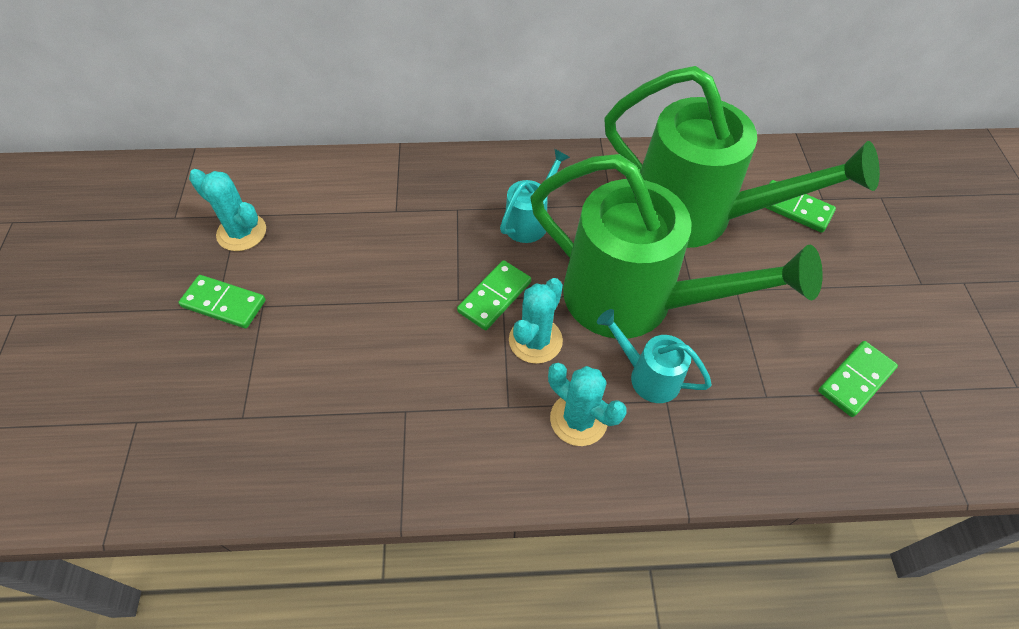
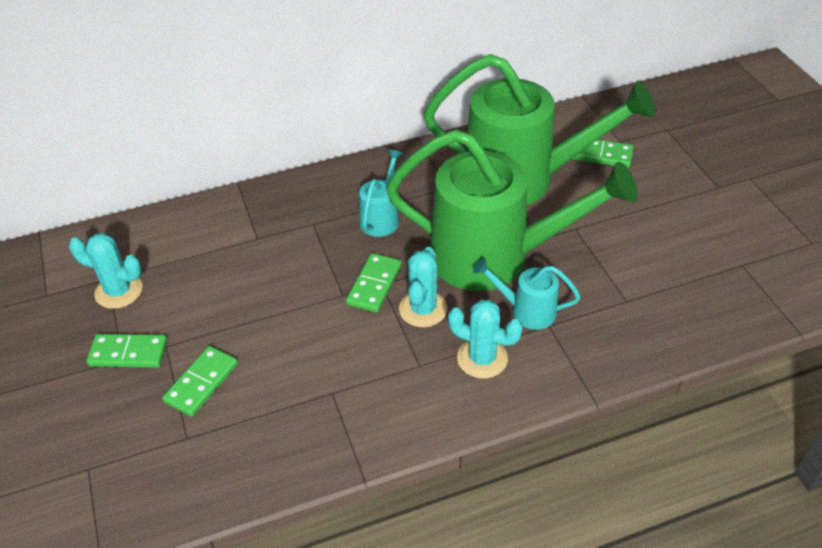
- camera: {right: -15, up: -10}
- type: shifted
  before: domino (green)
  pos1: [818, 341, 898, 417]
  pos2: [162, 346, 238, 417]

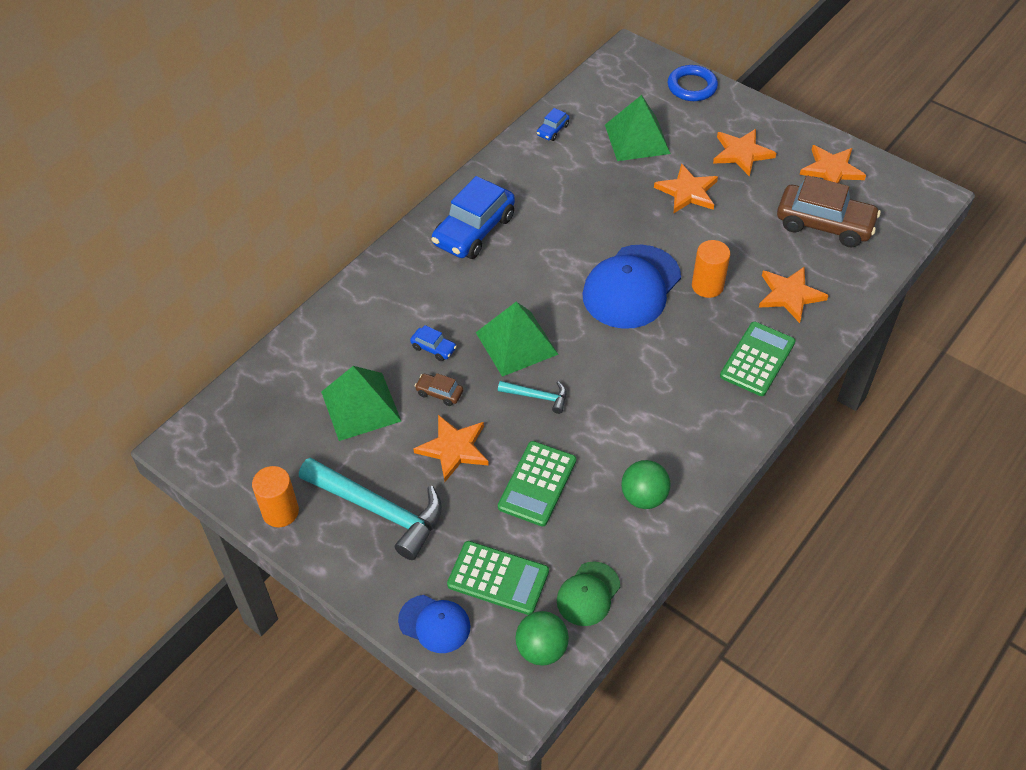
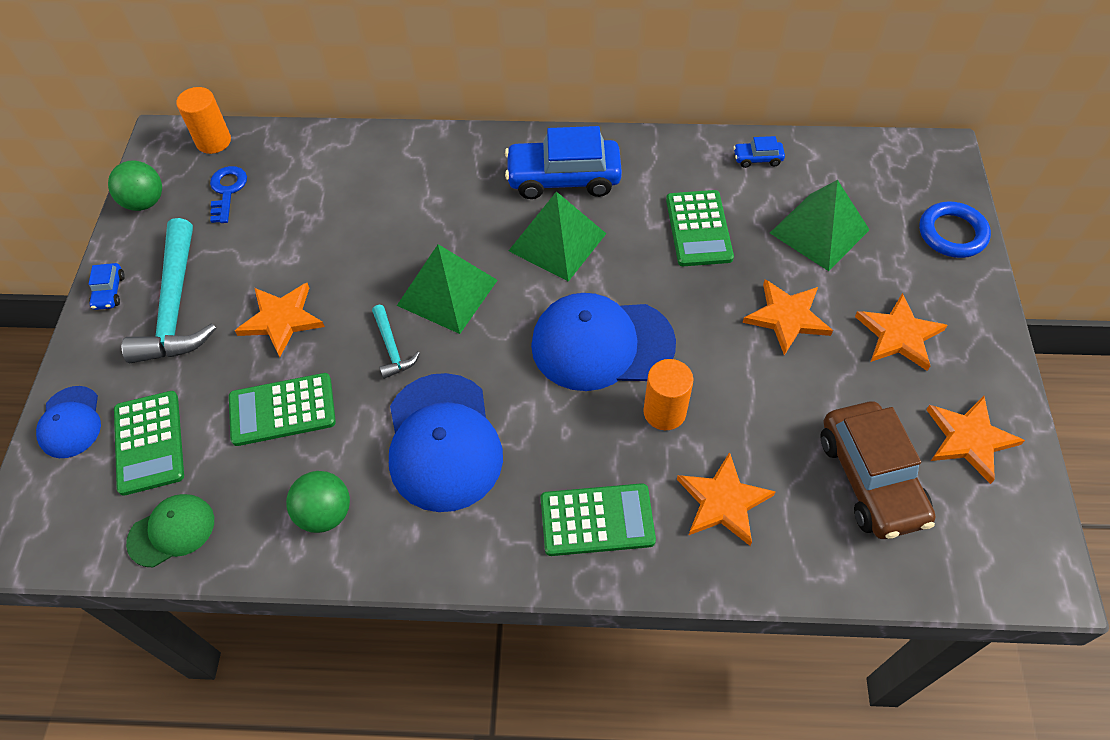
- camera: {right: 55, up: 5}
- type: shifted
  before: cylinder (bright orange)
  pos1: [252, 466, 299, 527]
  pos2: [176, 87, 231, 154]
- type: shifted
  before: pyramid shape (green)
  pos1: [321, 366, 401, 441]
  pos2: [509, 191, 606, 282]
- type: shifted
  before: toy car (blue)
  pos1: [410, 325, 457, 361]
  pos2: [89, 263, 125, 310]
- type: gone
  before: toy car (dark brown)
  pos1: [415, 373, 463, 406]
- type: shifted
  before: play ball (green)
  pos1: [516, 611, 569, 666]
  pos2: [108, 161, 162, 211]
- type: rotated
  before: baseball cap (green)
  pos1: [557, 561, 620, 626]
  pos2: [126, 494, 214, 568]
  turn: 150
- type: new
  after: door key (blue)
  pos2: [210, 166, 247, 223]
- type: new
  after: baseball cap (blue)
  pos2: [389, 373, 503, 512]
- type: new
  after: pocket calculator (green)
  pos2: [666, 190, 734, 266]

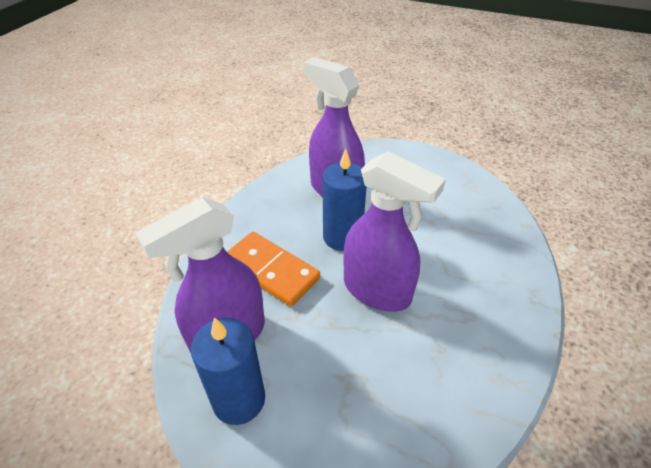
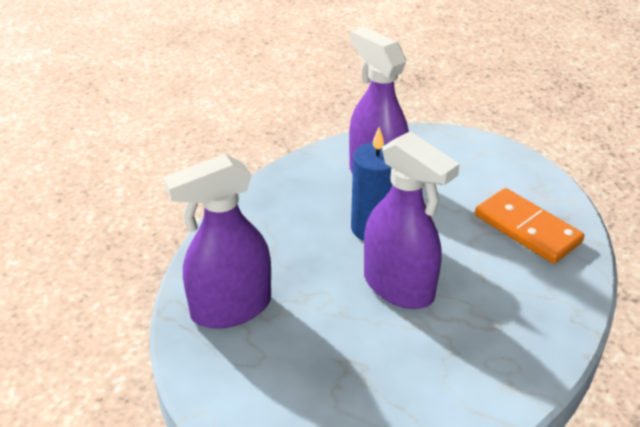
- camera: {right: 10, up: -5}
- type: gone
  before: candle (blue)
  pos1: [191, 317, 265, 425]
- type: shifted
  before: domino (bright orange)
  pos1: [227, 232, 320, 306]
  pos2: [475, 188, 584, 264]

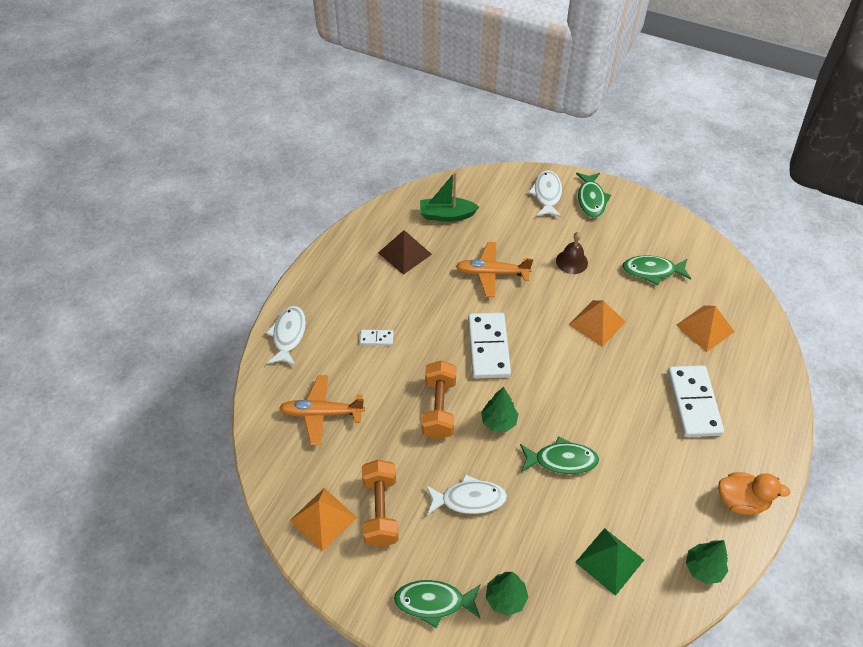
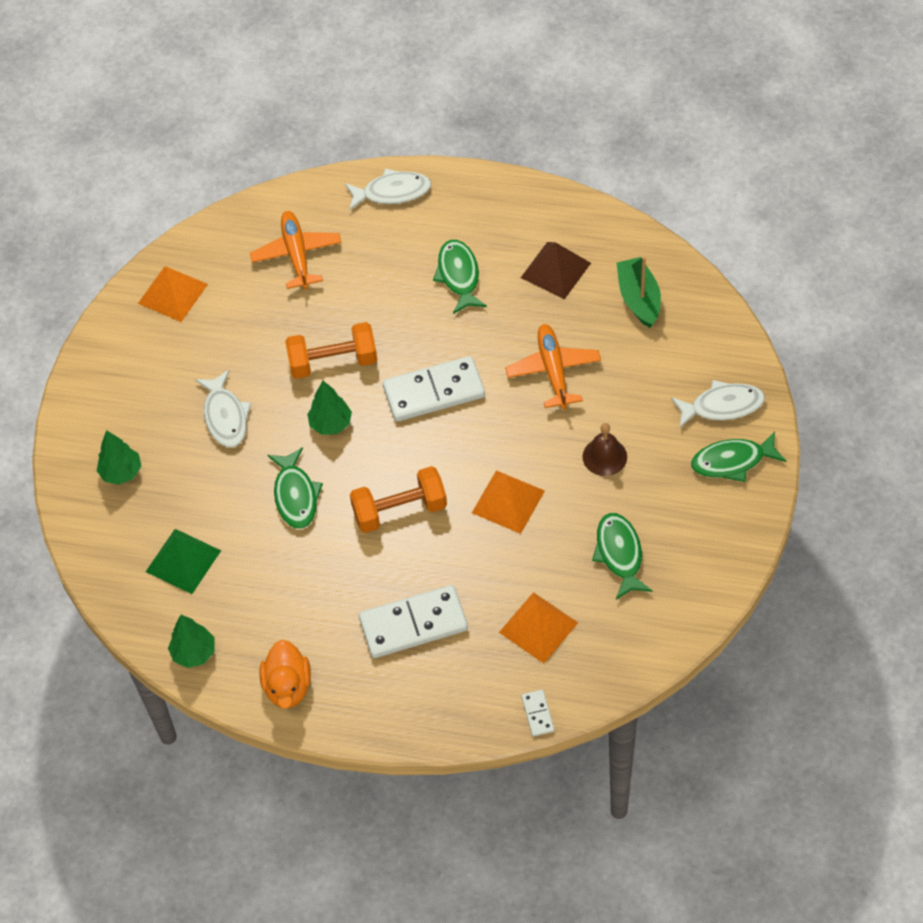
- camera: {right: 80, up: 5}
- type: shifted
  before: domino (white)
  pos1: [360, 330, 394, 345]
  pos2: [521, 690, 554, 736]
- type: shifted
  before: hand weight (bright orange)
  pos1: [362, 460, 398, 547]
  pos2: [350, 466, 447, 533]
- type: shifted
  before: toy fish (green)
  pos1: [394, 580, 481, 628]
  pos2: [433, 240, 487, 314]

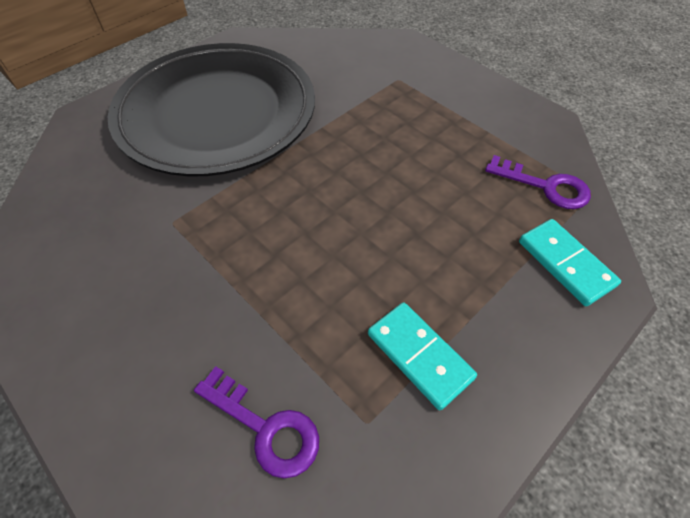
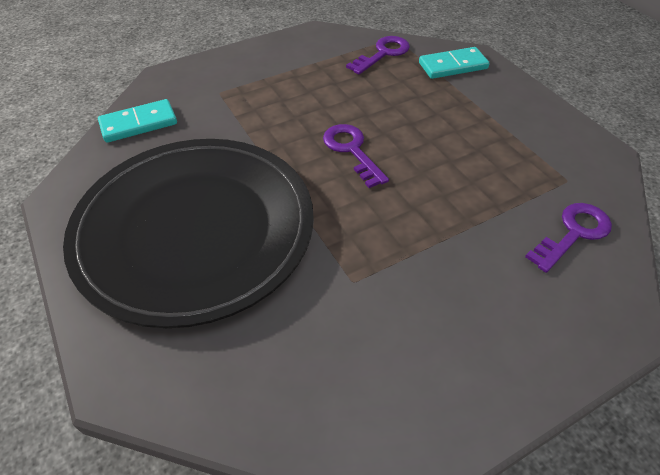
- camera: {right: -75, up: -5}
- type: shifted
  before: domino (turquoise)
  pos1: [368, 302, 477, 410]
  pos2: [98, 99, 177, 143]
- type: new
  after: door key (purple)
  pos2: [323, 124, 389, 188]

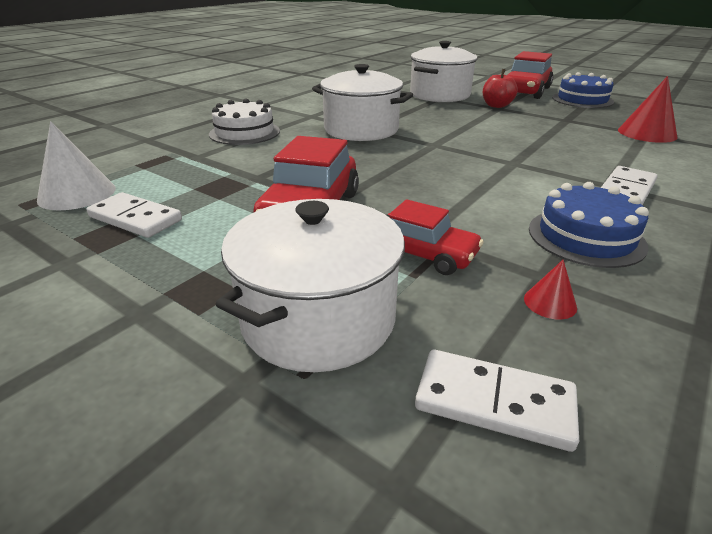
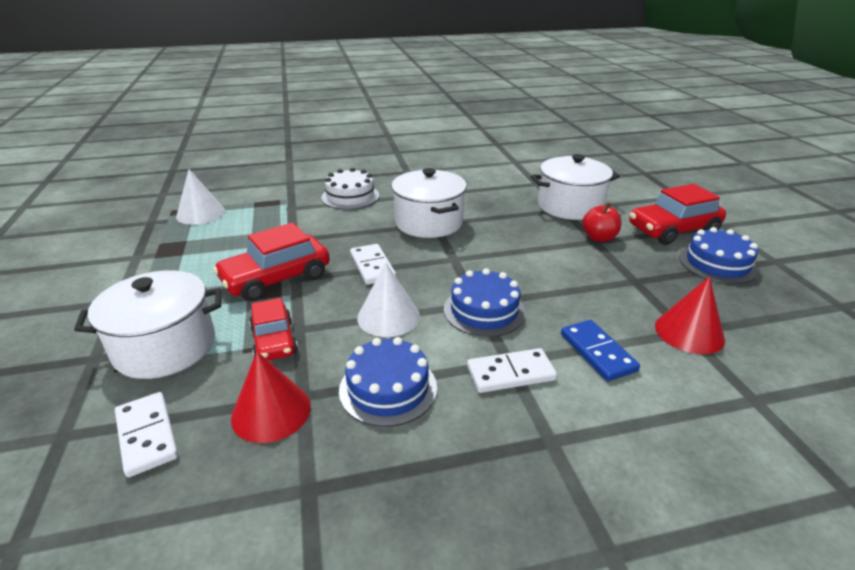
- camera: {right: 40, up: 0}
- type: shifted
  before: domino (white)
  pos1: [86, 192, 182, 238]
  pos2: [350, 244, 396, 285]
- type: scaled
  before: cone (crimson)
  pos1: [524, 260, 577, 319]
  pos2: [231, 351, 311, 443]
  scale: 2.03
- type: new
  after: cone (white)
  pos2: [357, 262, 420, 337]
- type: new
  after: gateau (blue)
  pos2: [444, 268, 526, 337]
- type: new
  after: domino (blue)
  pos2: [561, 320, 640, 381]

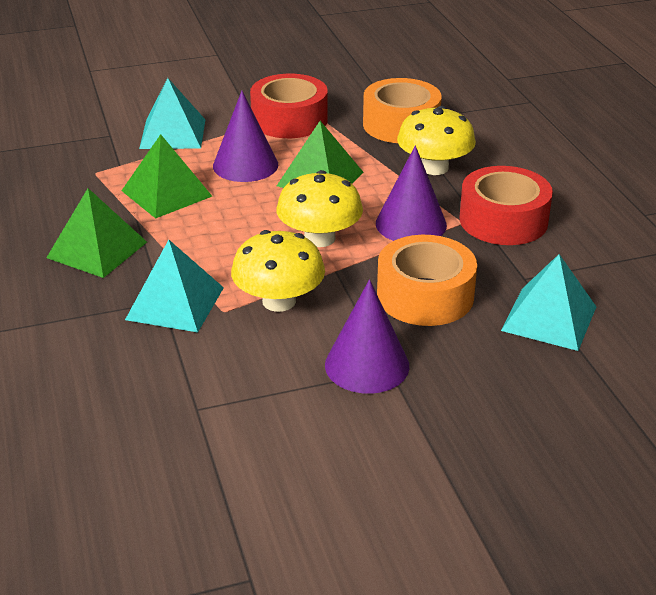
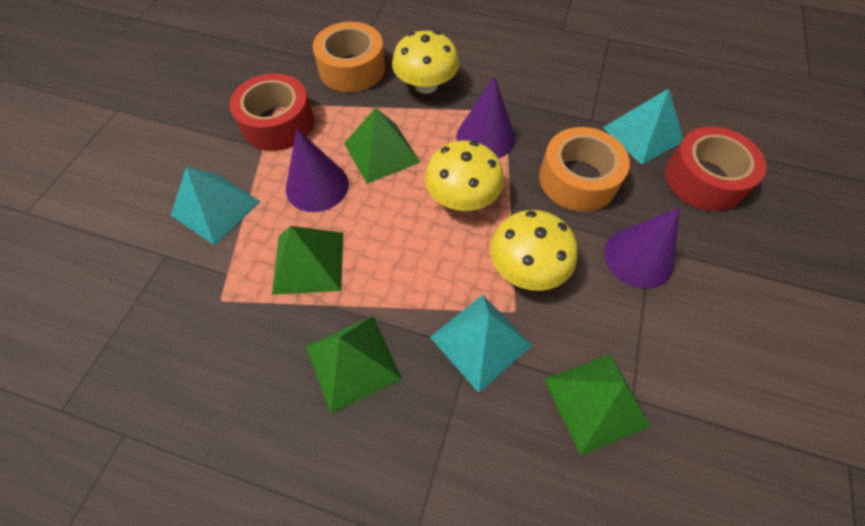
- camera: {right: -55, up: 25}
- type: shifted
  before: roll of tape (crimson)
  pos1: [460, 166, 553, 245]
  pos2: [665, 126, 766, 211]
- type: new
  after: pyramid shape (green)
  pos2: [544, 354, 651, 456]

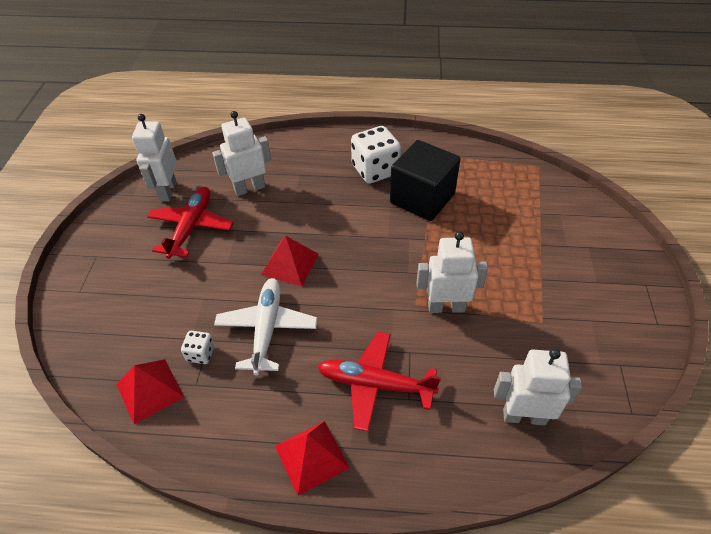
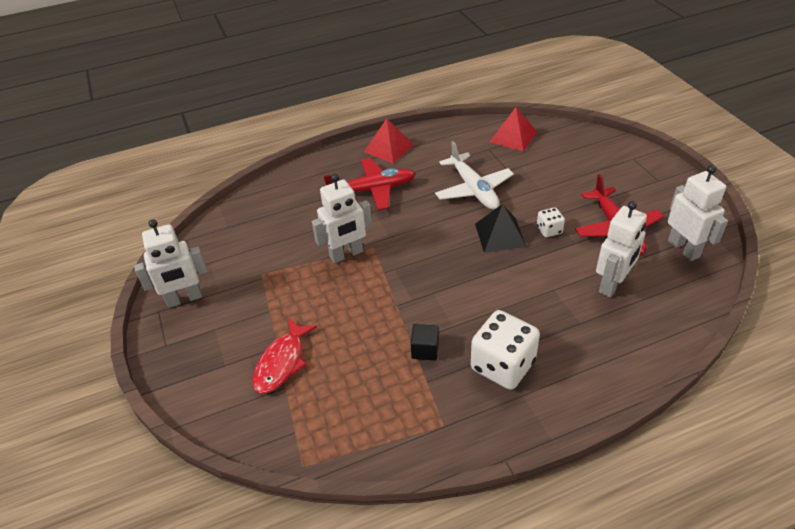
- camera: {right: 155, up: -5}
- type: shifted
  before: dice (white)
  pos1: [181, 331, 215, 364]
  pos2: [537, 207, 565, 237]
- type: repainted
  before: pyramid shape (crimson)
  after: pyramid shape (jet-black)
  pos1: [261, 235, 319, 286]
  pos2: [475, 204, 527, 253]
- type: scaled
  before: solid cube (jet-black)
  pos1: [390, 140, 461, 221]
  pos2: [410, 324, 439, 361]
  scale: 0.42
- type: shifted
  before: toy robot (white)
  pos1: [494, 348, 582, 425]
  pos2: [134, 219, 207, 308]
- type: new
  after: toy fish (crimson)
  pos2: [253, 318, 317, 394]

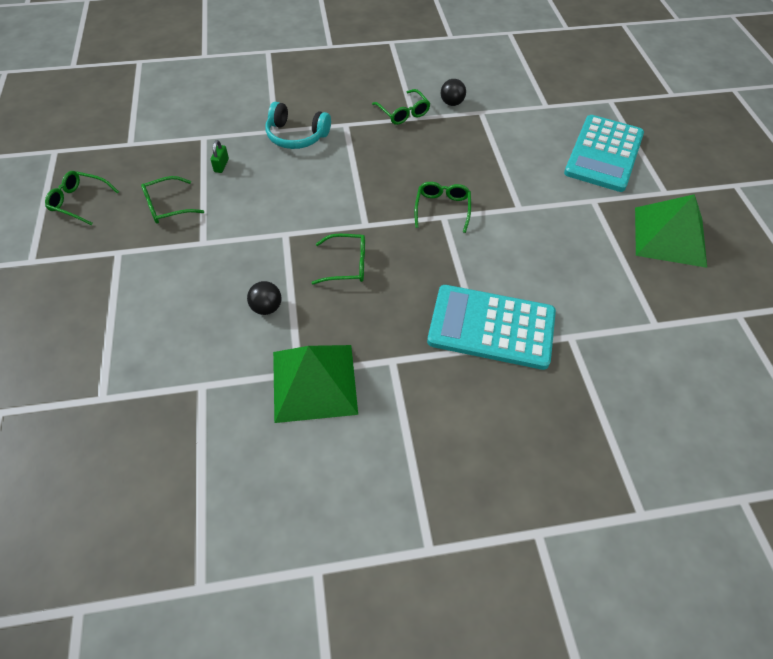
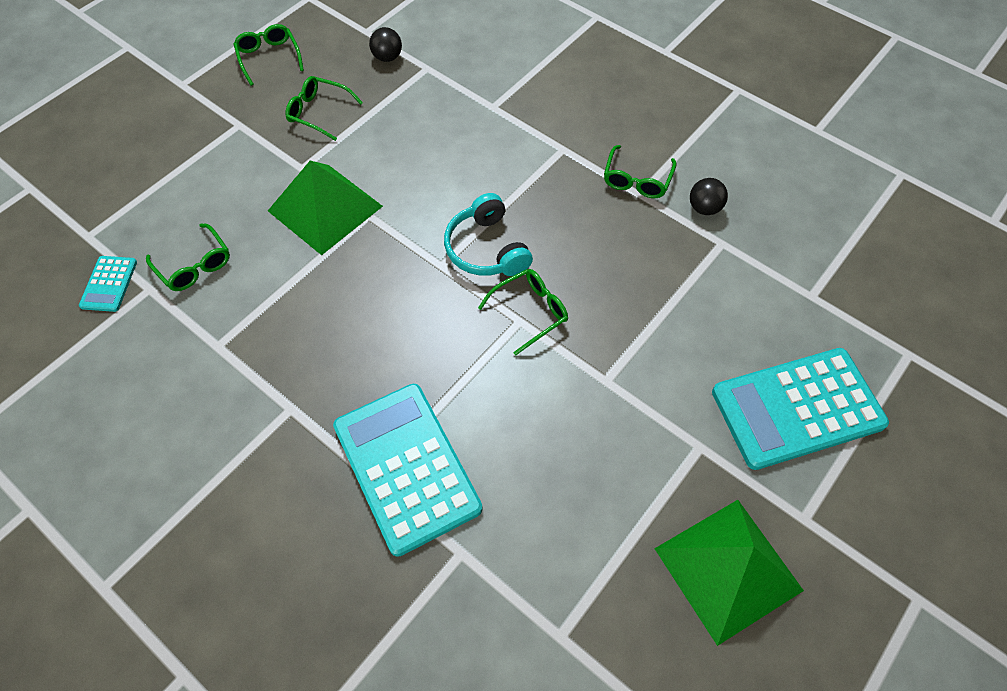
- camera: {right: 50, up: 5}
- type: gone
  before: small lock (green)
  pos1: [211, 140, 229, 173]
- type: shifted
  before: play ball (jet-black)
  pos1: [247, 281, 281, 315]
  pos2: [369, 27, 402, 62]
- type: shifted
  before: headphones (turquoise)
  pos1: [265, 102, 331, 149]
  pos2: [444, 193, 533, 276]
- type: shifted
  before: pyramid shape (green)
  pos1: [273, 345, 358, 423]
  pos2: [268, 161, 383, 255]
- type: shifted
  before: eyeglasses (green)
  pos1: [312, 234, 365, 284]
  pos2: [146, 224, 230, 291]
- type: new
  after: pocket calculator (turquoise)
  pos2: [79, 256, 137, 312]

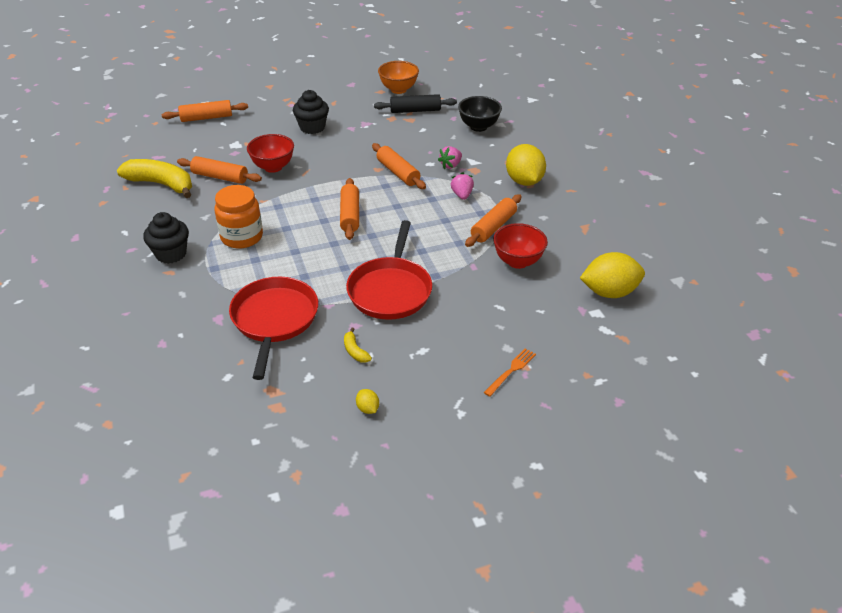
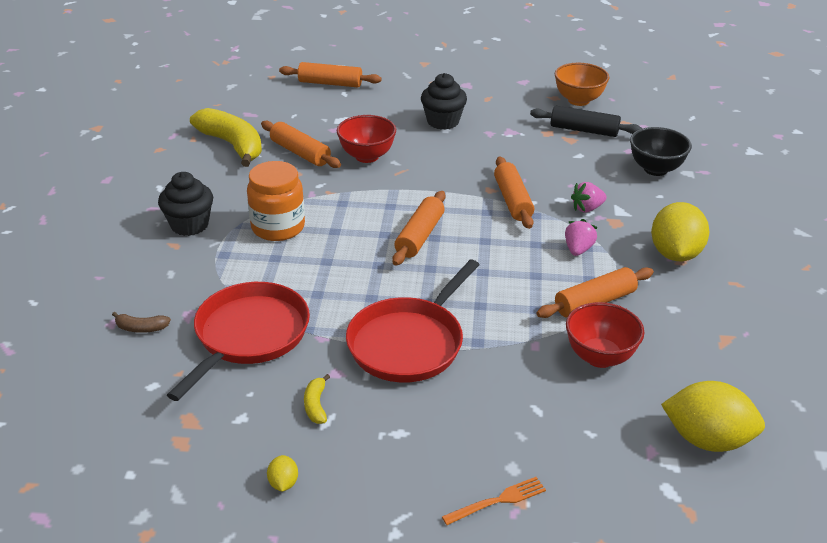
- camera: {right: 25, up: -5}
- type: new
  after: banana (dark brown)
  pos2: [112, 312, 171, 333]

